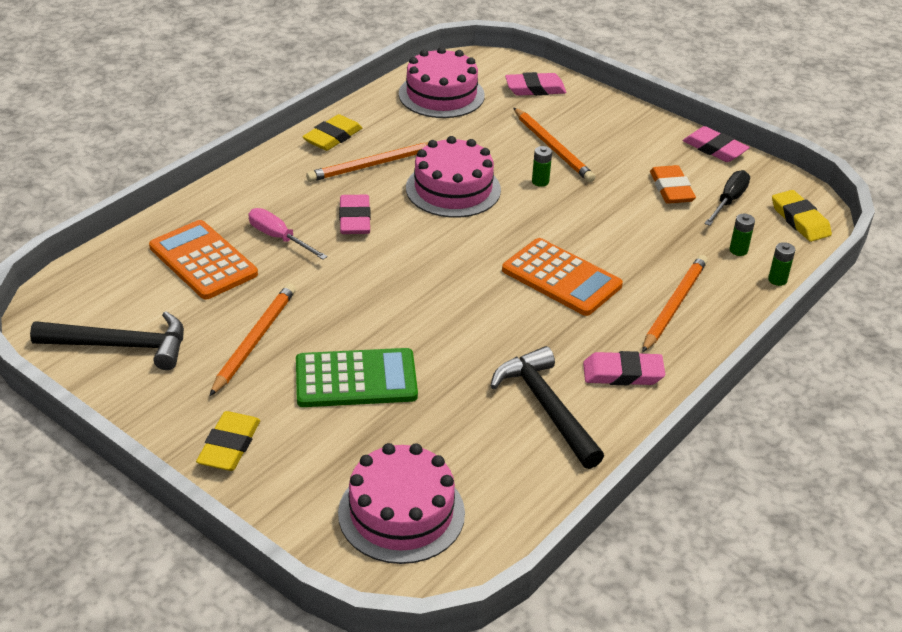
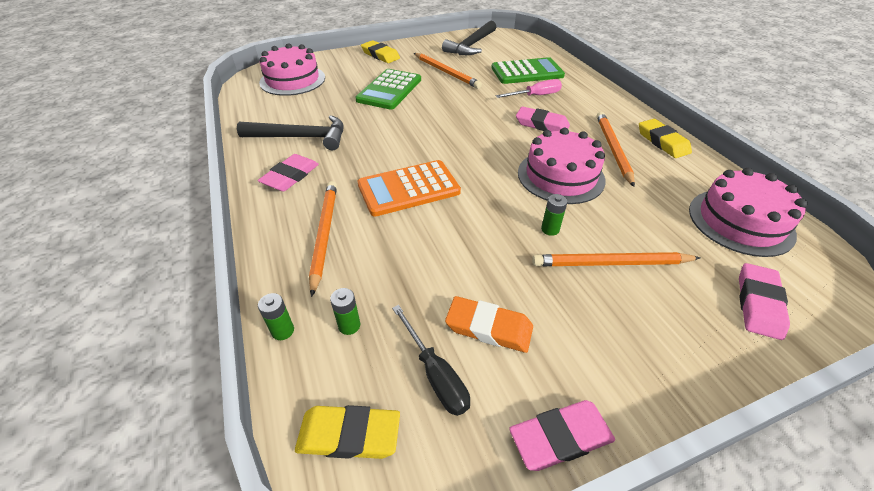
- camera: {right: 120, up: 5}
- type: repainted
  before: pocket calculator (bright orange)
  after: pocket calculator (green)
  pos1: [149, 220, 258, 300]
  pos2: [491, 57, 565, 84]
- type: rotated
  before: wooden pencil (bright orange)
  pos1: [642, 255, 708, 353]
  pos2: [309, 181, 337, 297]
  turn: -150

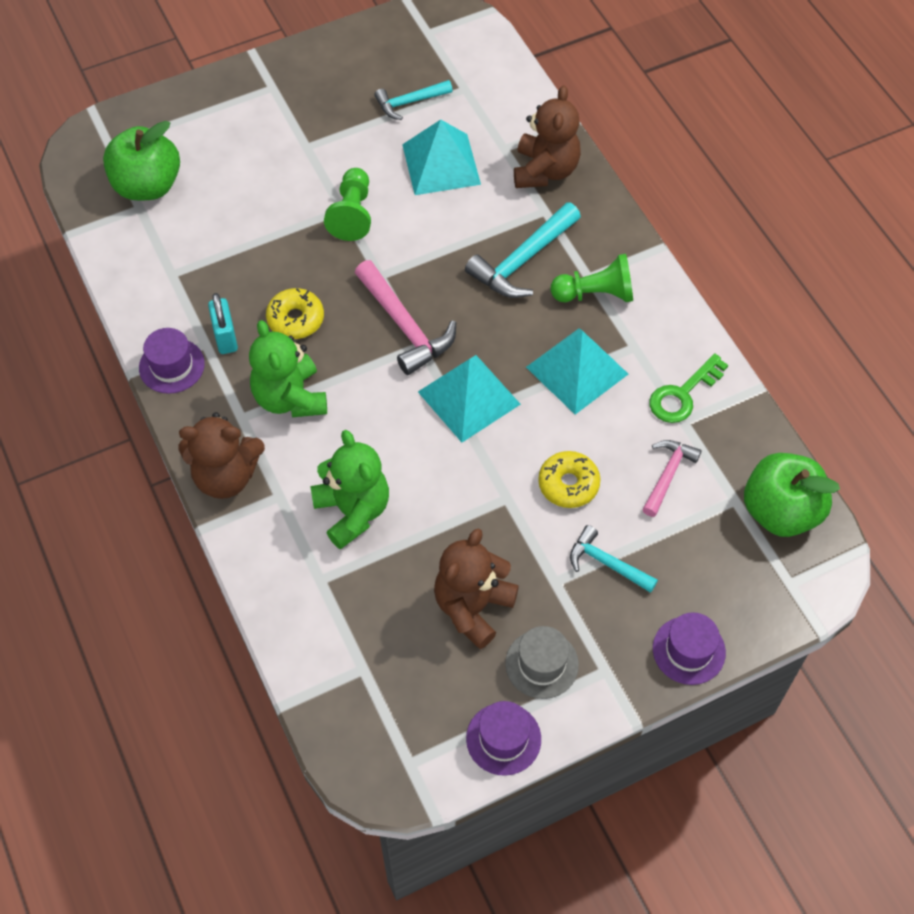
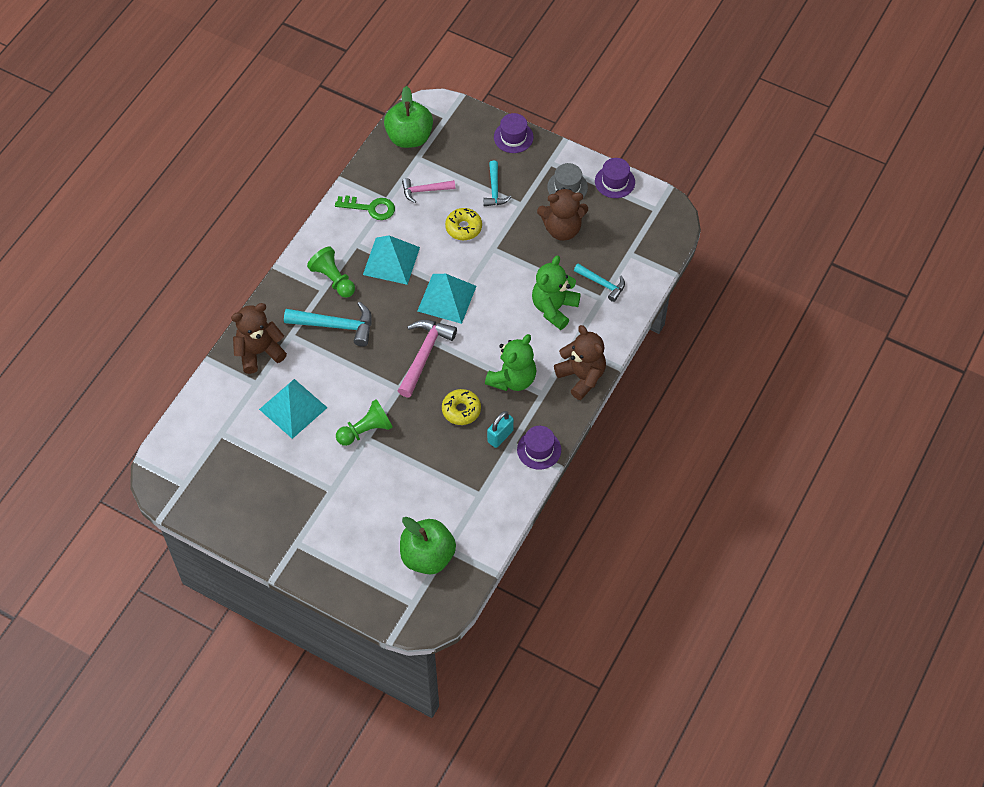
- camera: {right: -125, up: 0}
- type: shifted
  before: carpenter's hammer (turquoise)
  pos1: [374, 80, 453, 120]
  pos2: [574, 264, 625, 302]

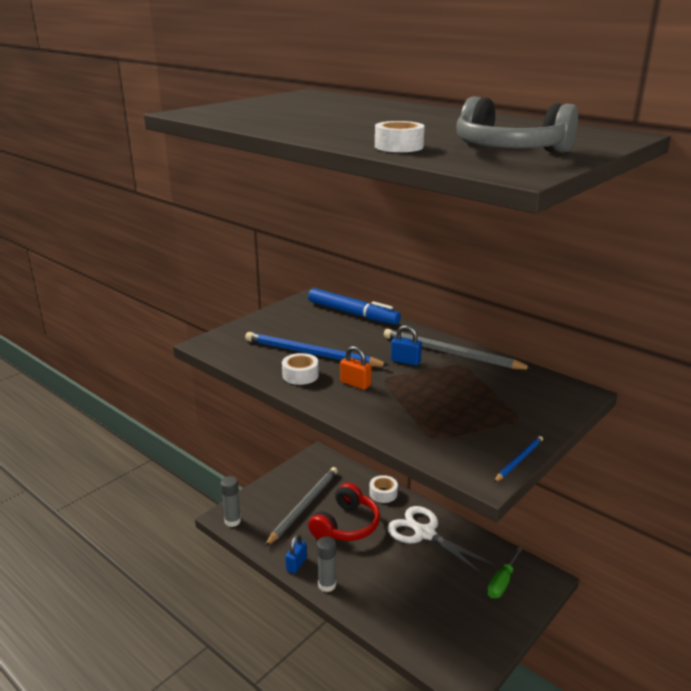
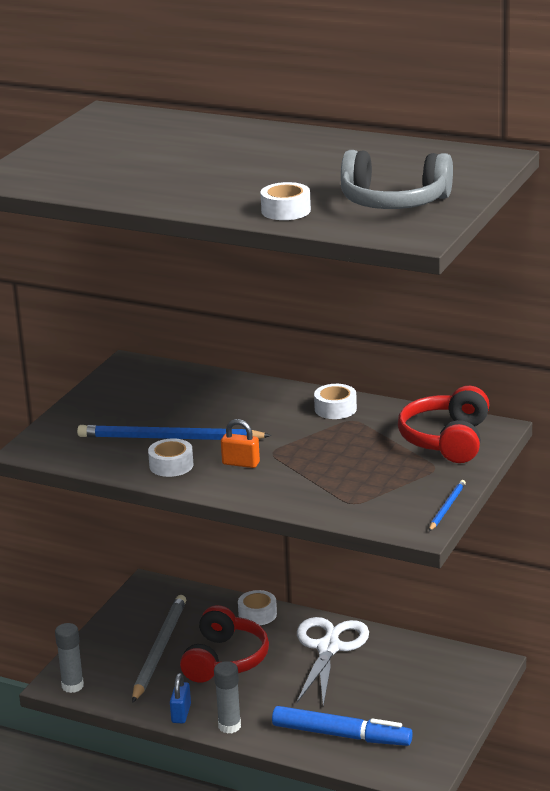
- camera: {right: -15, up: 0}
- type: shifted
  before: marker (blue)
  pos1: [308, 288, 401, 325]
  pos2: [272, 706, 413, 746]
- type: swapped
  before: wooden pencil (gray)
  after: roll of tape (white)
  pos1: [384, 329, 533, 370]
  pos2: [314, 384, 357, 419]
- type: rotated
  before: scissors (white)
  pos1: [387, 506, 495, 575]
  pos2: [297, 617, 369, 706]
  turn: 75
- type: gone
  before: small lock (blue)
  pos1: [391, 325, 422, 366]
- type: gone
  before: screwdriver (green)
  pos1: [487, 547, 523, 598]
- type: new
  after: headphones (crimson)
  pos2: [398, 386, 489, 463]

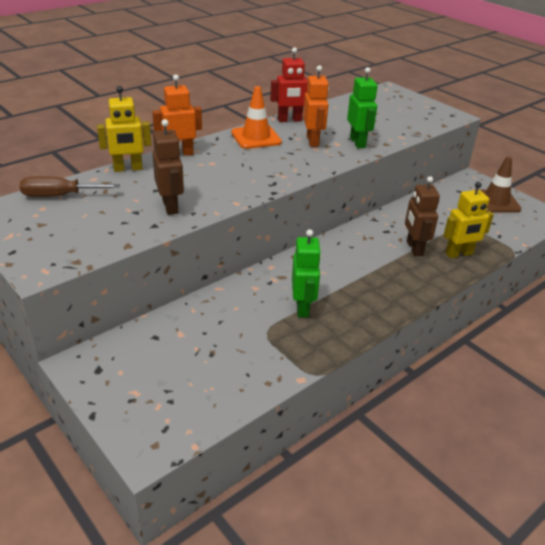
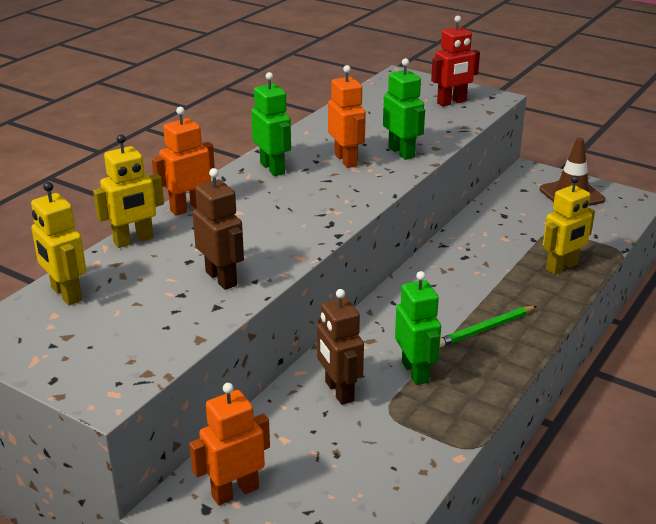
- camera: {right: -15, up: -5}
- type: swapped
  before: screwdriver (dark brown)
  after: toy robot (bright yellow)
  pos1: [20, 176, 120, 197]
  pos2: [31, 182, 86, 306]
- type: swapped
  before: traffic cone (bright orange)
  after: toy robot (green)
  pos1: [231, 86, 282, 149]
  pos2: [251, 72, 291, 176]
- type: shifted
  before: toy robot (crimson)
  pos1: [270, 48, 308, 122]
  pos2: [431, 16, 480, 107]
- type: shifted
  before: toy robot (dark brown)
  pos1: [405, 176, 440, 256]
  pos2: [317, 289, 364, 405]
- type: new
  after: toy robot (bright orange)
  pos2: [189, 383, 270, 506]
- type: new
  after: wooden pencil (green)
  pos2: [440, 306, 537, 347]

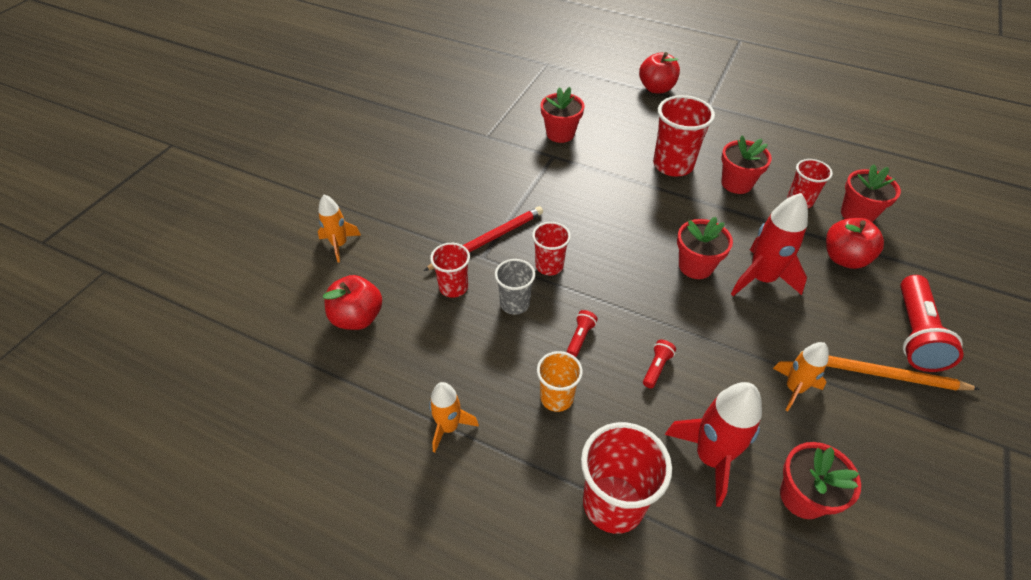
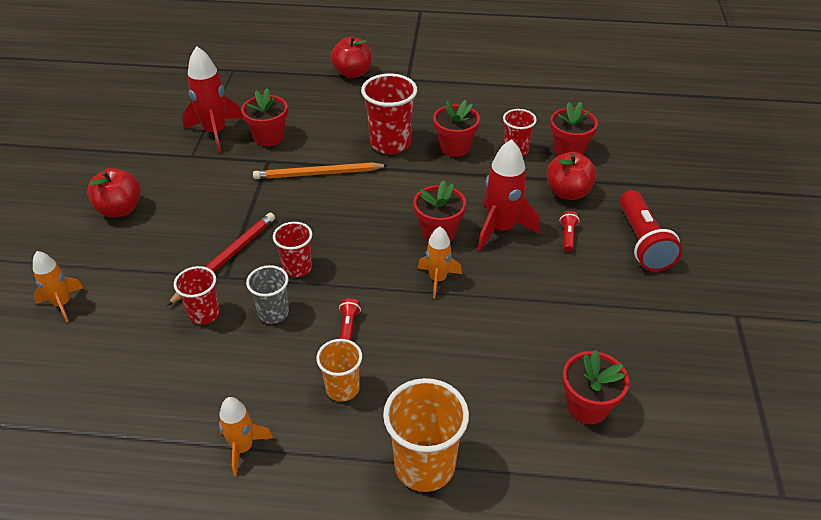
- camera: {right: -20, up: -5}
- type: shifted
  before: apple fruit (crimson)
  pos1: [323, 275, 382, 330]
  pos2: [87, 168, 141, 217]
- type: repainted
  before: cup (crimson)
  after: cup (bright orange)
  pos1: [581, 422, 672, 534]
  pos2: [383, 378, 469, 492]
- type: shifted
  before: pocket torch (crimson)
  pos1: [643, 340, 676, 388]
  pos2: [560, 211, 580, 252]
- type: shifted
  before: rocket (crimson)
  pos1: [665, 382, 762, 507]
  pos2: [182, 46, 243, 153]
- type: shifted
  before: rocket (bright orange)
  pos1: [773, 342, 829, 411]
  pos2: [418, 227, 462, 299]
- type: shifted
  before: wooden pencil (bright orange)
  pos1: [799, 351, 979, 391]
  pos2: [253, 163, 389, 179]

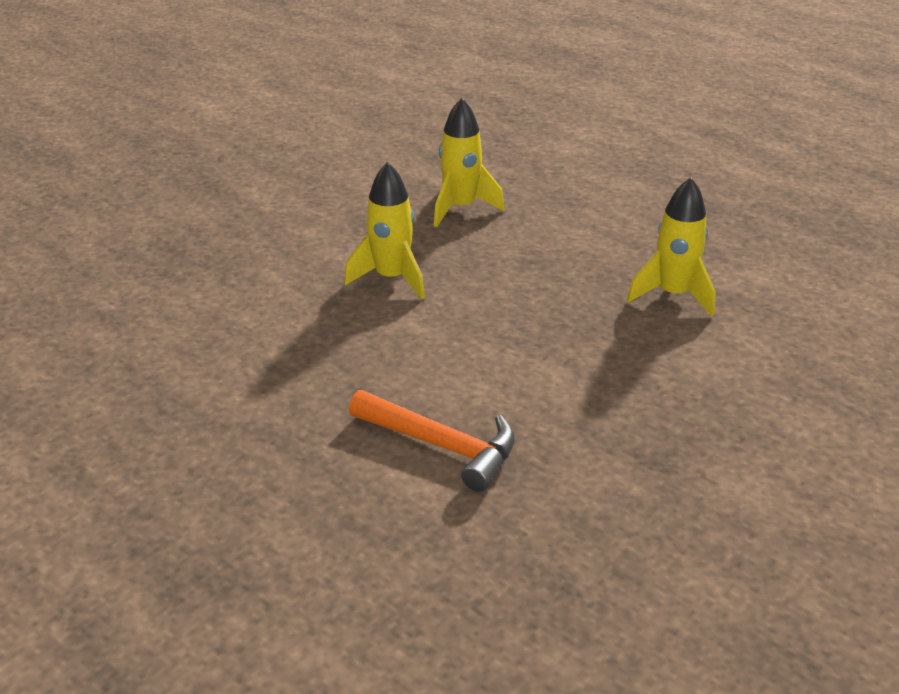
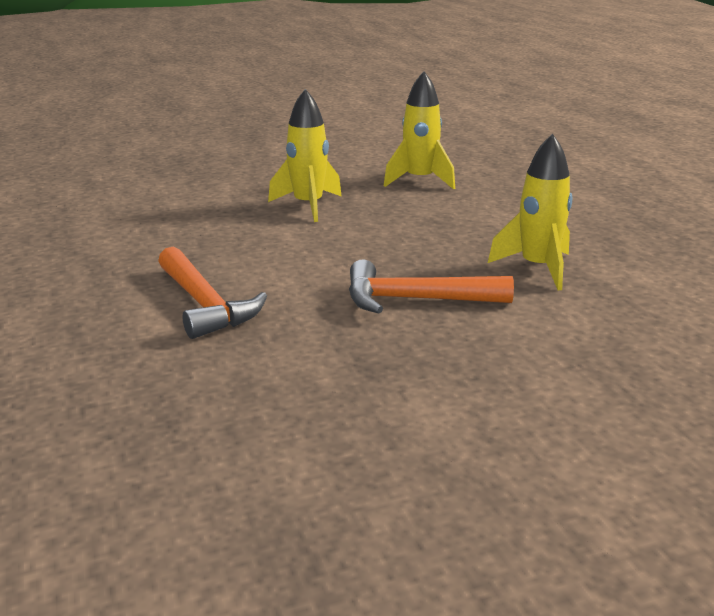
- camera: {right: 30, up: -10}
- type: new
  after: carpenter's hammer (bright orange)
  pos2: [349, 259, 514, 314]

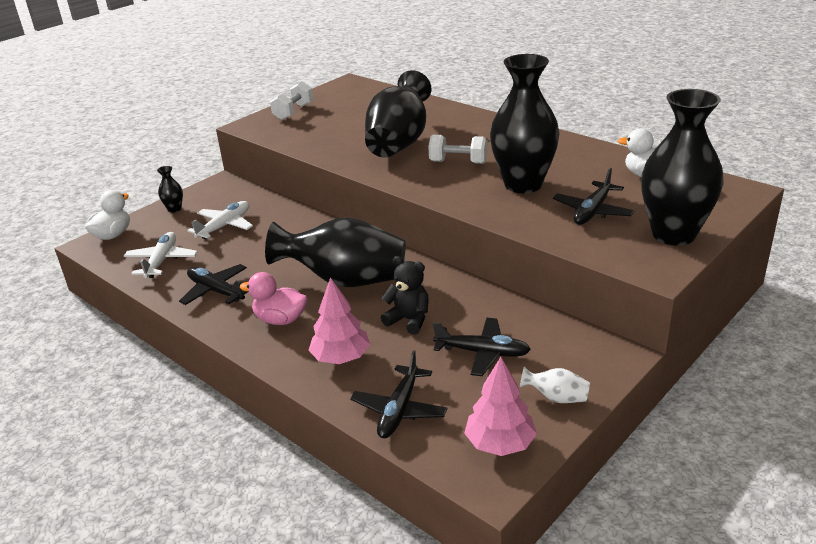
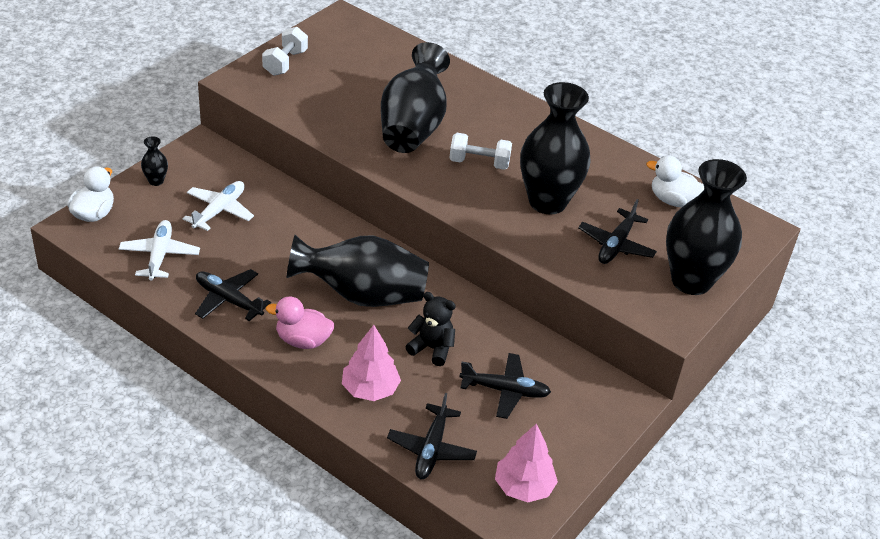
- camera: {right: -10, up: 10}
- type: gone
  before: vase (white)
  pos1: [520, 367, 590, 403]

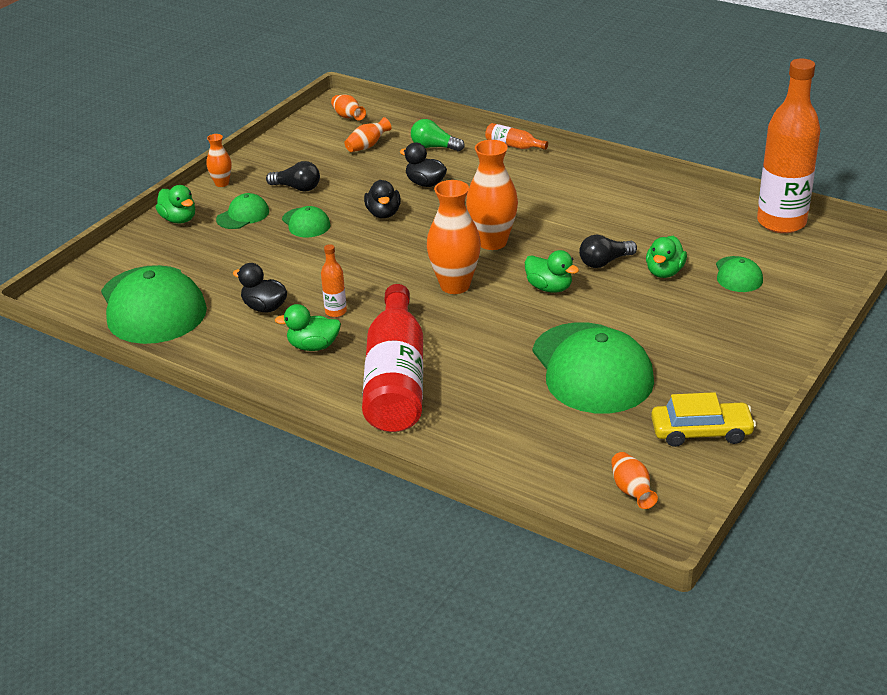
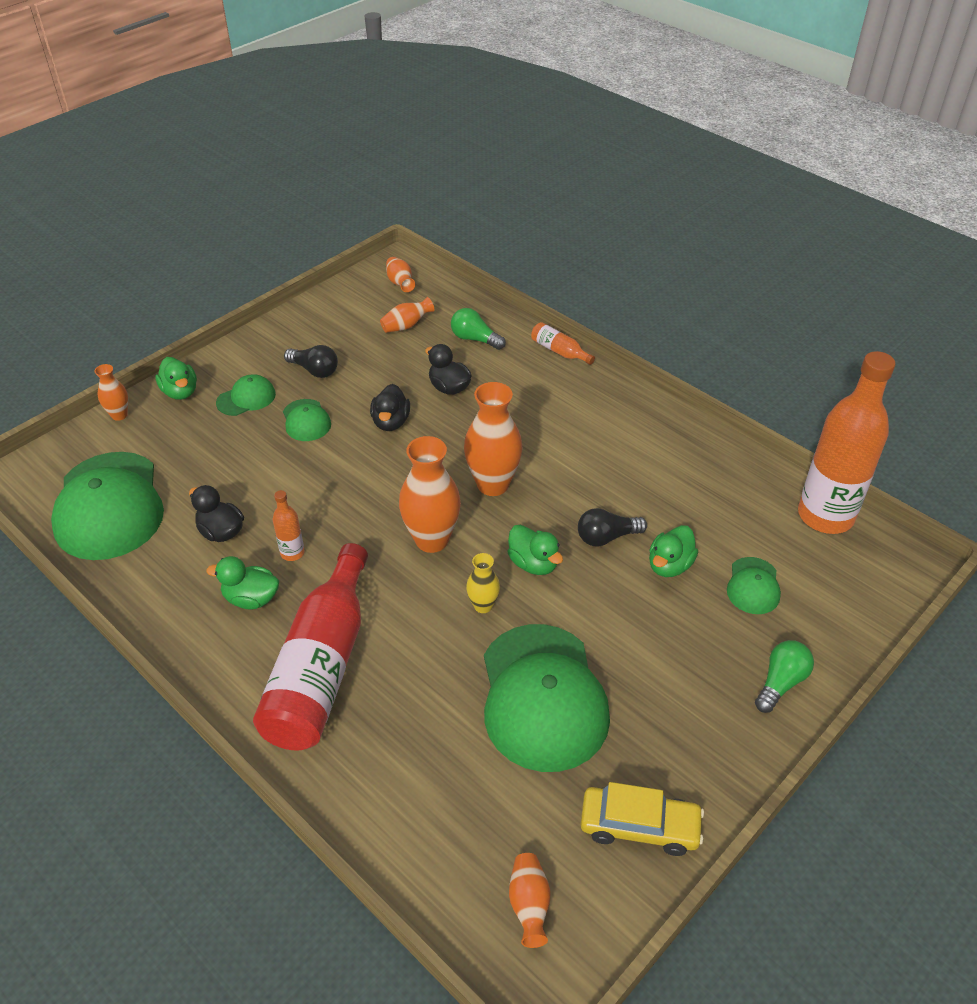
- camera: {right: 10, up: 10}
- type: shifted
  before: vase (bright orange)
  pos1: [206, 134, 232, 187]
  pos2: [95, 364, 128, 421]
- type: new
  after: vase (bright yellow)
  pos2: [466, 553, 500, 613]
- type: new
  after: light bulb (green)
  pos2: [755, 640, 814, 713]

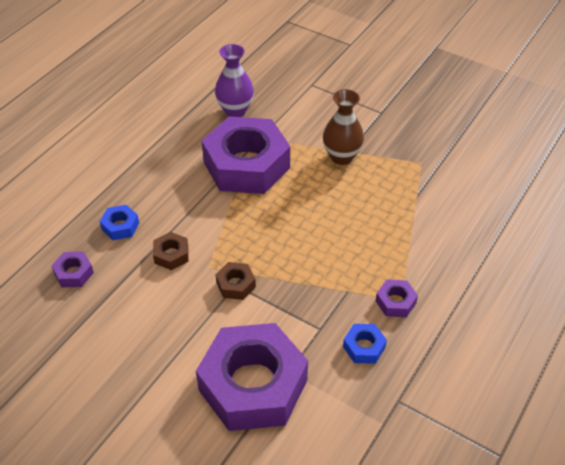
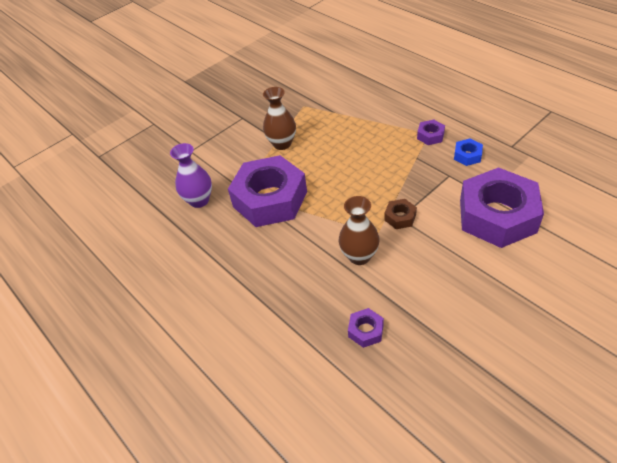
- camera: {right: -70, up: 0}
- type: gone
  before: hex nut (blue)
  pos1: [100, 205, 139, 240]
- type: swapped
  before: hex nut (dark brown)
  after: vase (dark brown)
  pos1: [153, 232, 189, 270]
  pos2: [339, 196, 380, 265]

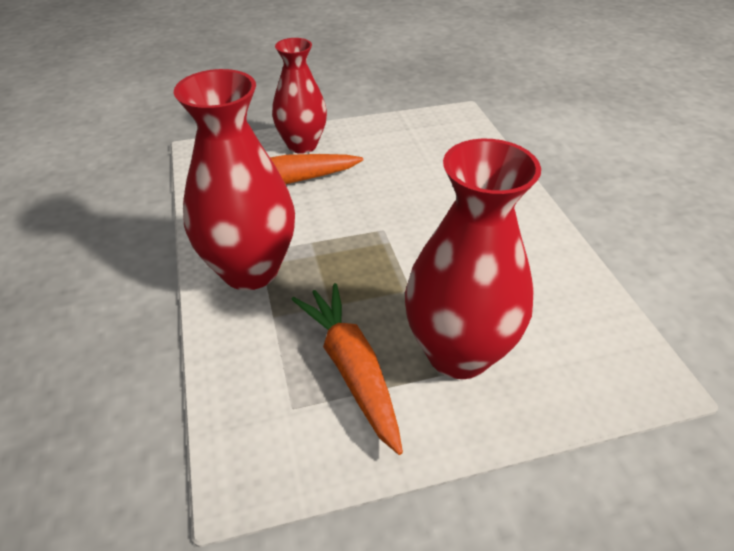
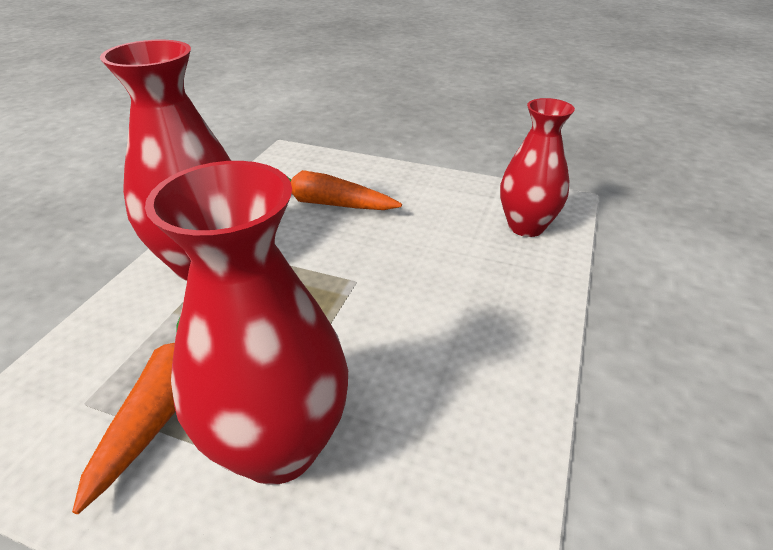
- camera: {right: 35, up: -5}
- type: shifted
  before: vase (crimson)
  pos1: [272, 38, 327, 154]
  pos2: [500, 98, 575, 237]

